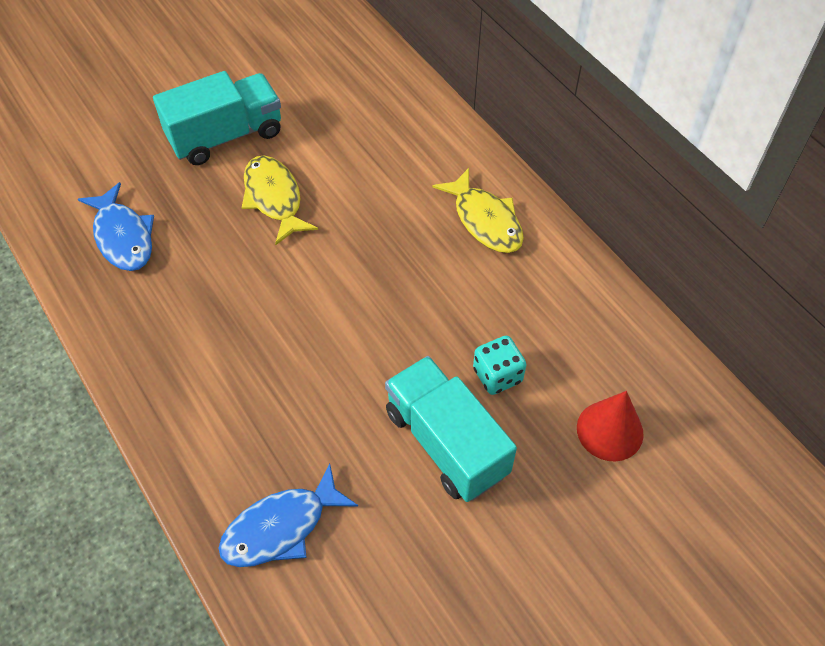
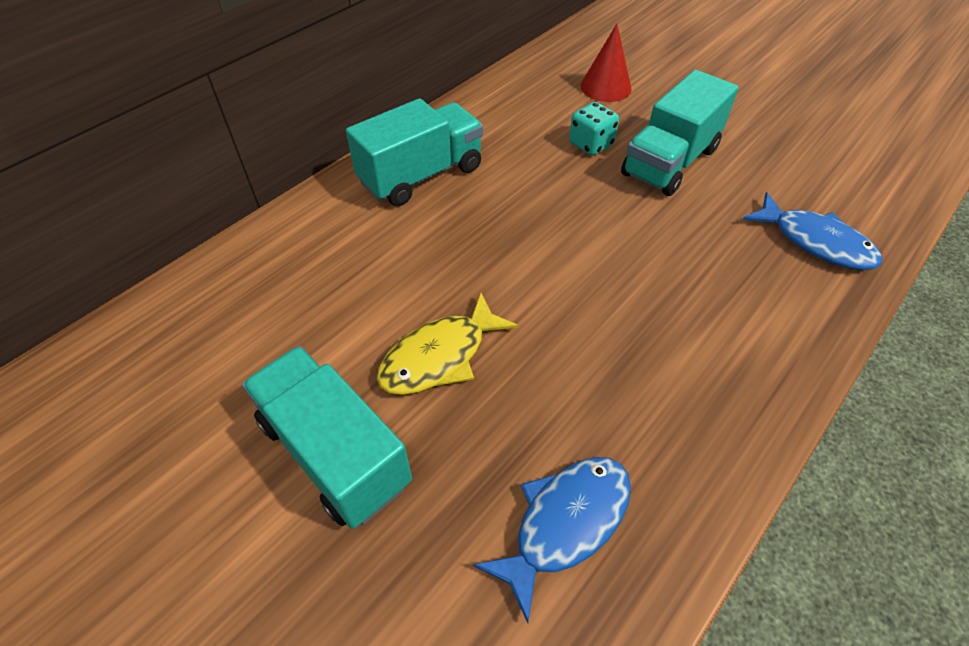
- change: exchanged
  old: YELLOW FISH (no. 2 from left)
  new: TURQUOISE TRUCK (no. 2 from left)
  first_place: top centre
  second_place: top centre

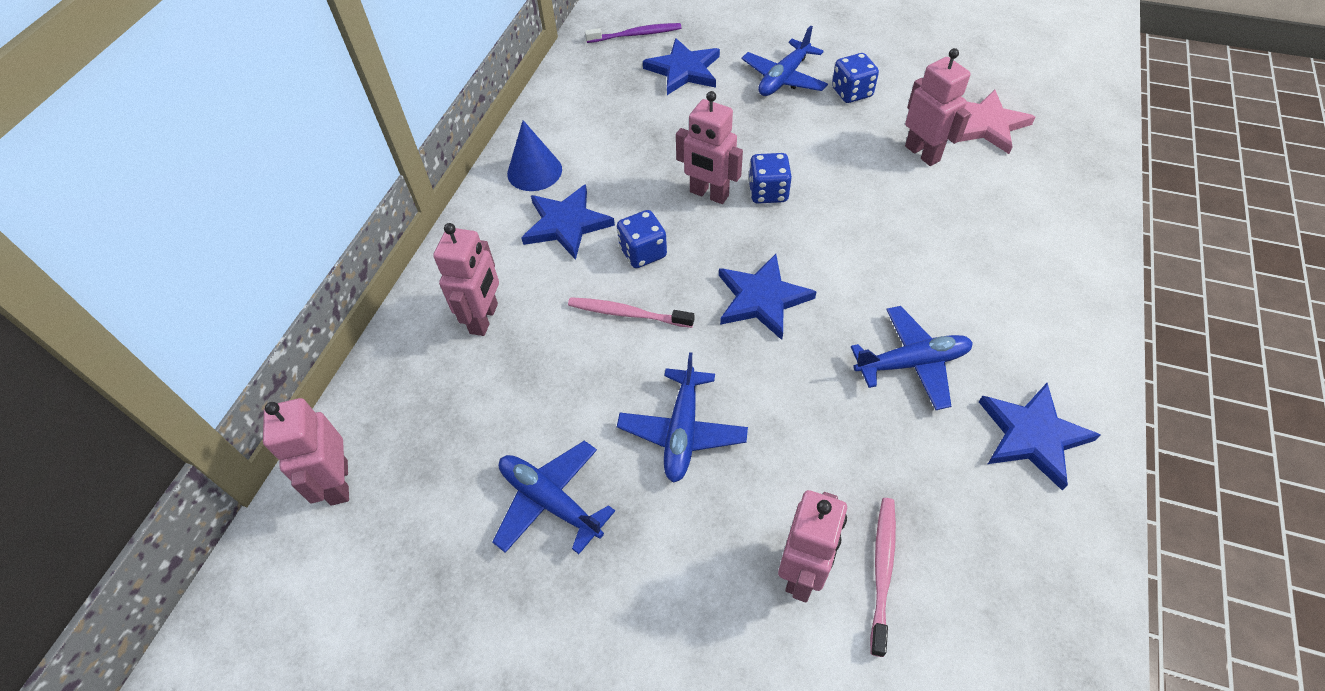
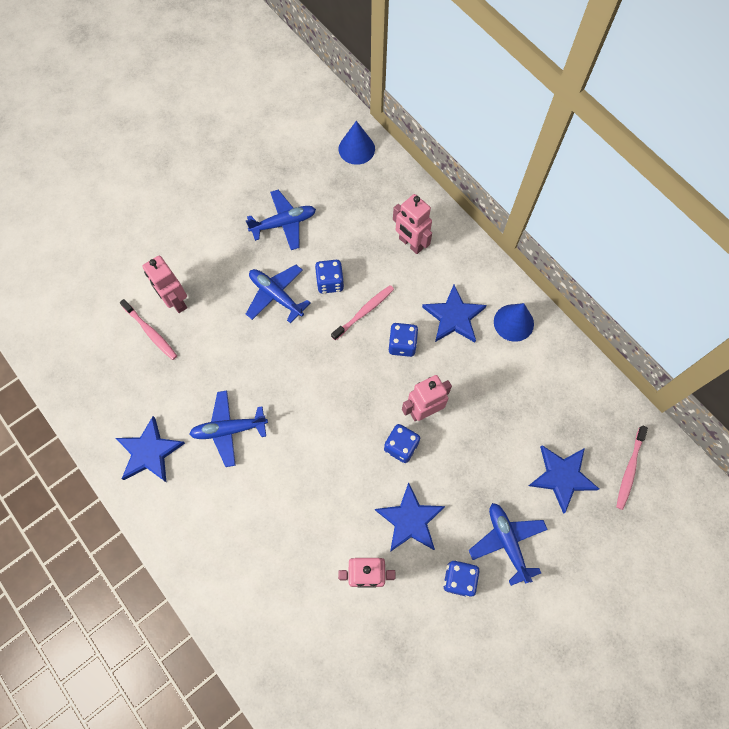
- change: spun
  old: BLUE PLANE (no. 4 from left in the first image)
  first_place: middle right
  second_place: middle left
  degrees: 60
- change: appeared
  new: BLUE DICE (no. 1 from left)
  second_place: centre
- change: exchanged
  old: PINK ROBOT (no. 1 from left)
  new: BLUE CONE (no. 1 from left)
  first_place: middle left
  second_place: top centre
- change: relocated
  old: BLUE STAR (no. 3 from left in the first image)
  new: BLUE STAR (no. 2 from left)
  first_place: centre
  second_place: bottom centre
- change: colour
  old: PURPLE TOOTHBRUSH
  new: PINK TOOTHBRUSH (no. 3 from left)
  first_place: top centre
  second_place: middle right
- change: missing
  old: PINK STAR
  first_place: top right

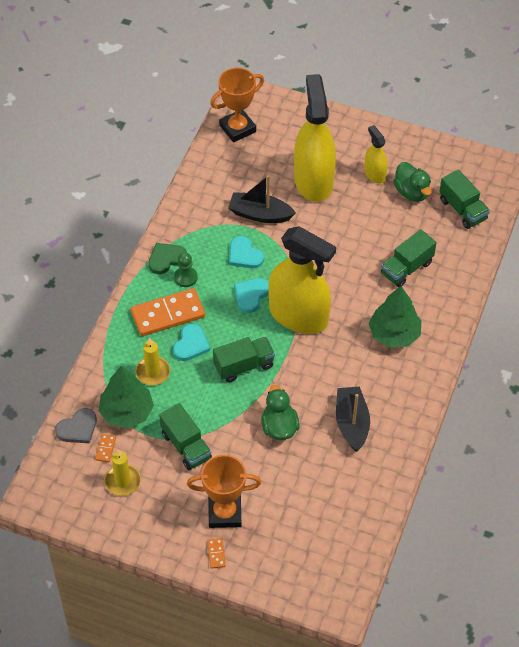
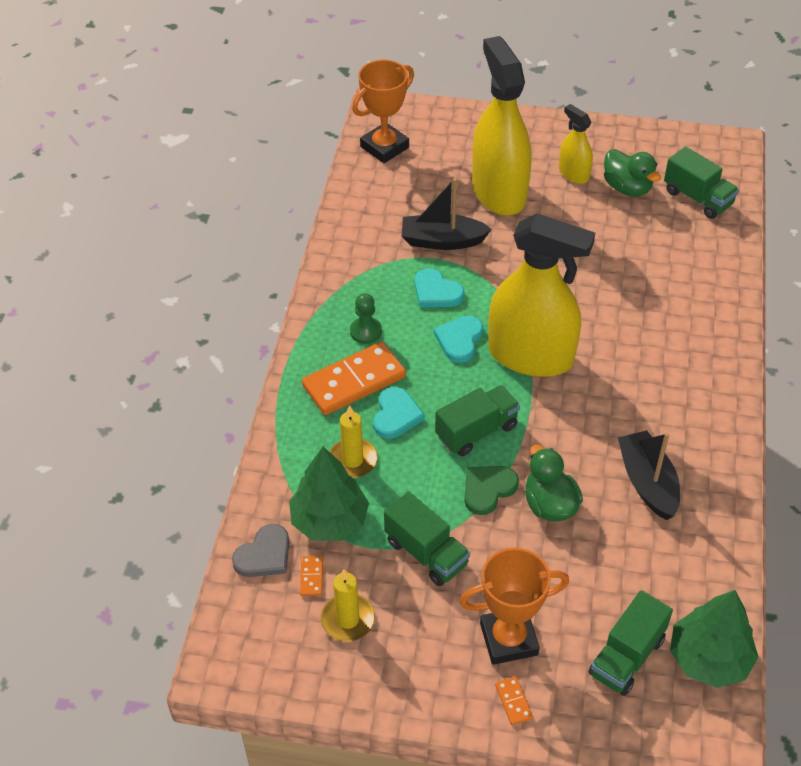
- change: relocated
  old: GREEN HEART
  first_place: middle left
  second_place: centre
- change: relocated
  old: GREEN TRUCK (no. 3 from left)
  first_place: middle right
  second_place: bottom right
- change: relocated
  old: GREEN TREE (no. 2 from left)
  first_place: middle right
  second_place: bottom right

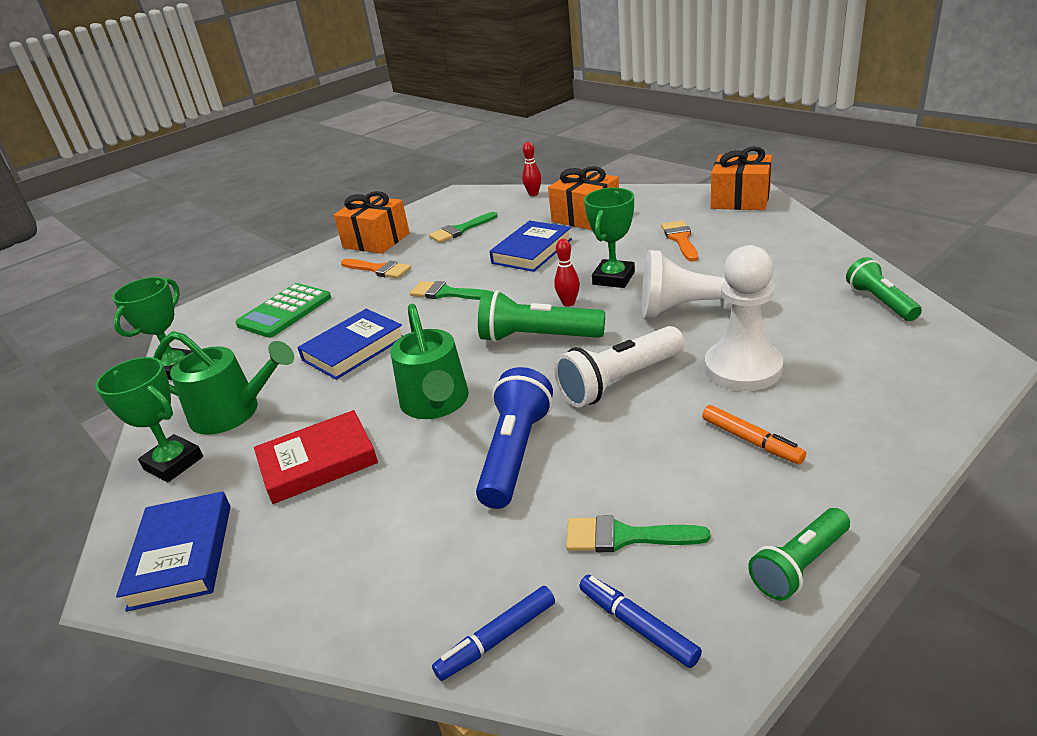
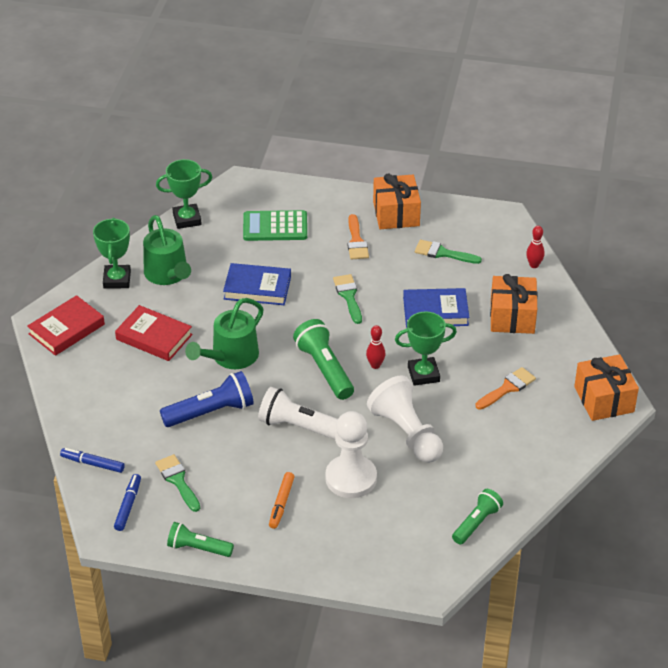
- change: colour
  old: BLUE BOOK (no. 1 from left)
  new: RED BOOK (no. 1 from left)
  first_place: bottom left
  second_place: middle left

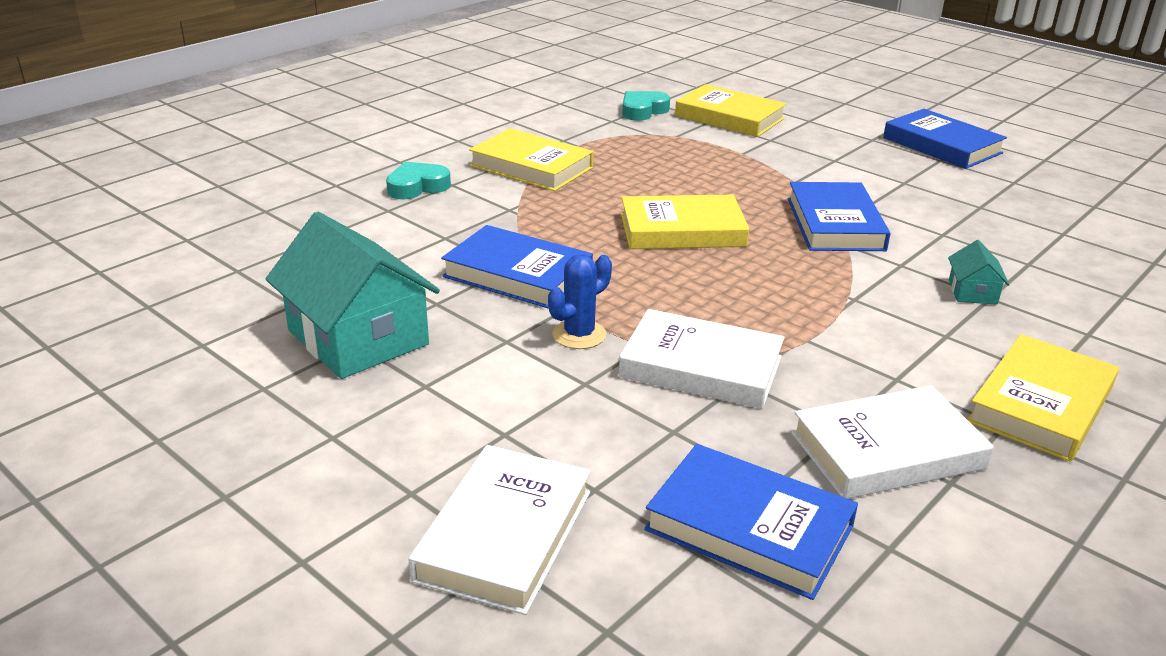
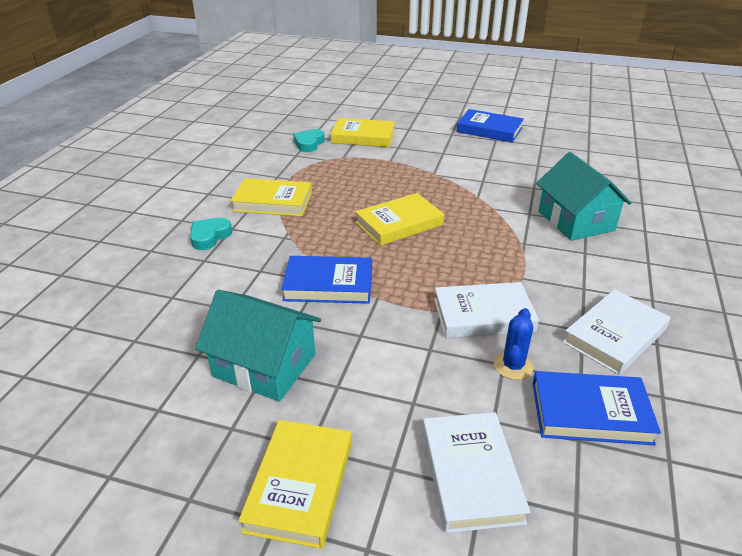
- change: relocated
  old: YELLOW BOOK (no. 4 from left in the first image)
  new: YELLOW BOOK (no. 2 from left)
  first_place: middle right
  second_place: bottom centre
- change: relocated
  old: BLUE CACTUS
  first_place: centre
  second_place: middle right
- change: size
  old: TURQUOISE HOUSE (no. 2 from left)
  first_place: middle right
  second_place: middle right
  factor: 2.27
- change: missing
  old: BLUE BOOK (no. 3 from left)
  first_place: top right

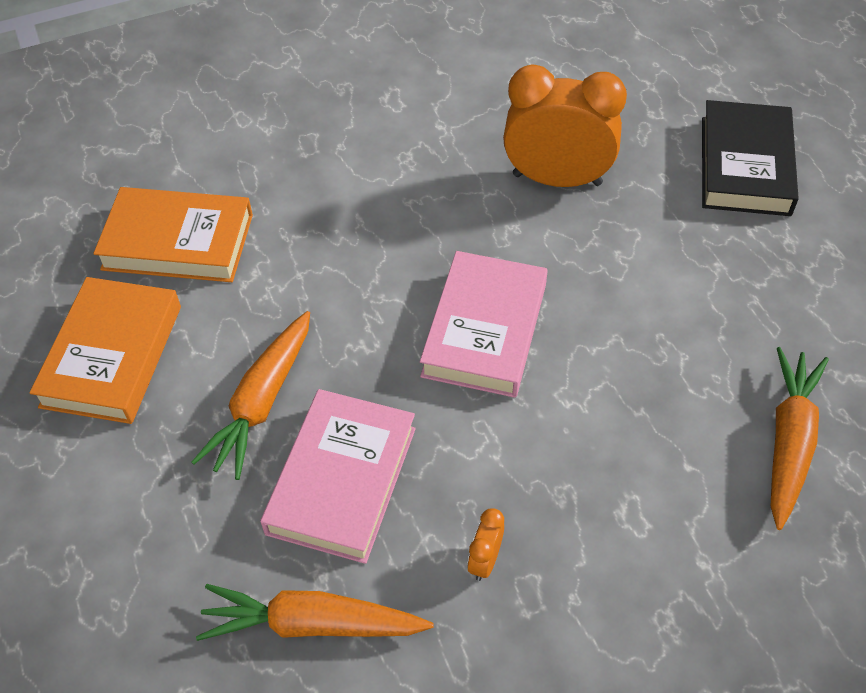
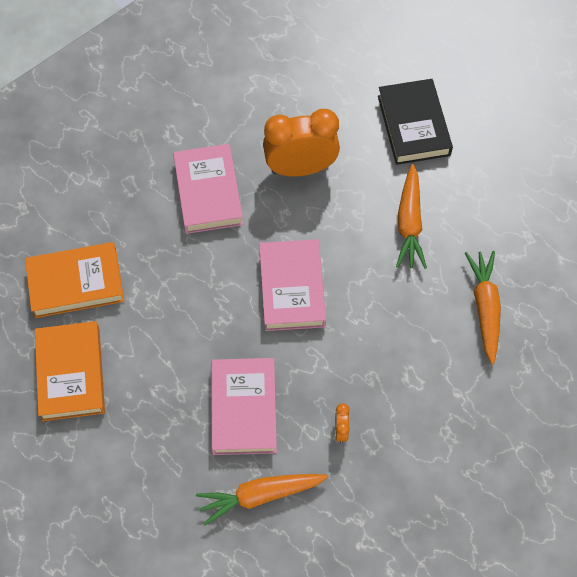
- change: appeared
  new: PINK BOOK (no. 1 from left)
  second_place: top centre
- change: relocated
  old: ORANGE CARROT (no. 1 from left in the first image)
  new: ORANGE CARROT (no. 2 from left)
  first_place: middle left
  second_place: middle right

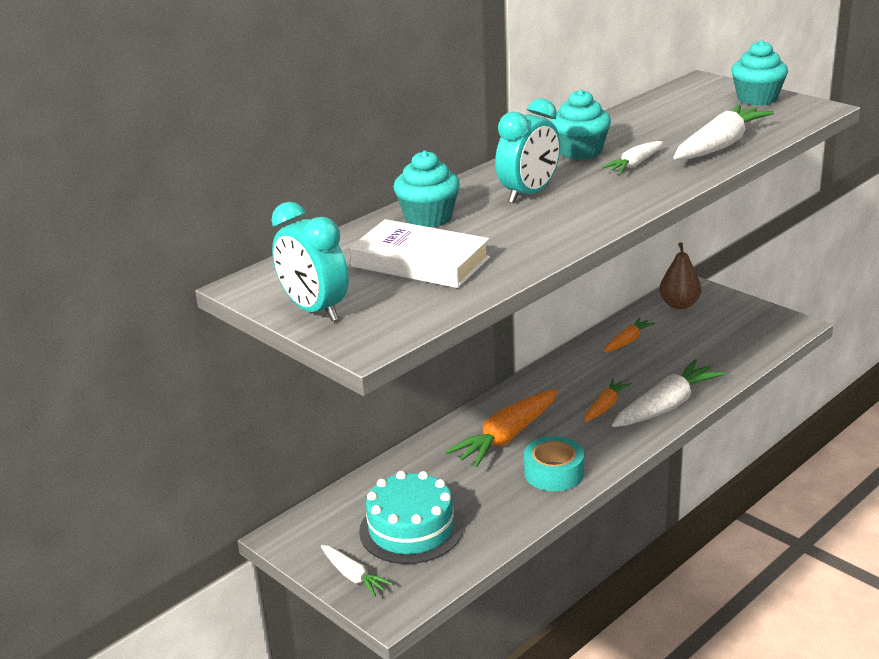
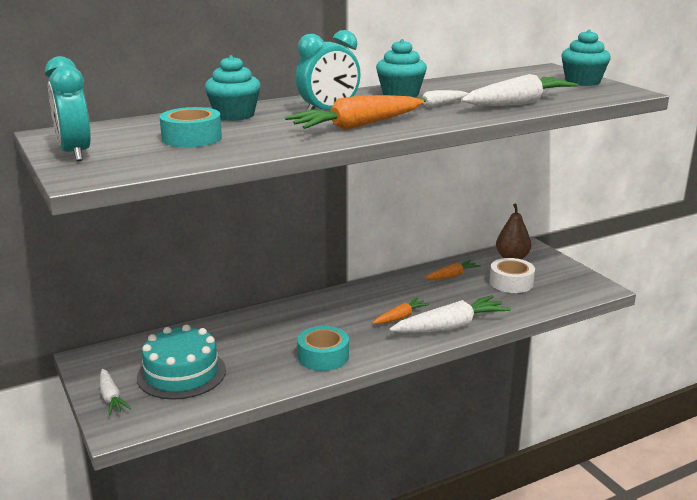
- change: exchanged
  old: WHITE BOOK
  new: TURQUOISE TAPE (no. 1 from left)
  first_place: centre
  second_place: top left
- change: relocated
  old: ORANGE CARROT (no. 1 from left)
  first_place: centre
  second_place: top centre
- change: appeared
  new: WHITE TAPE
  second_place: middle right

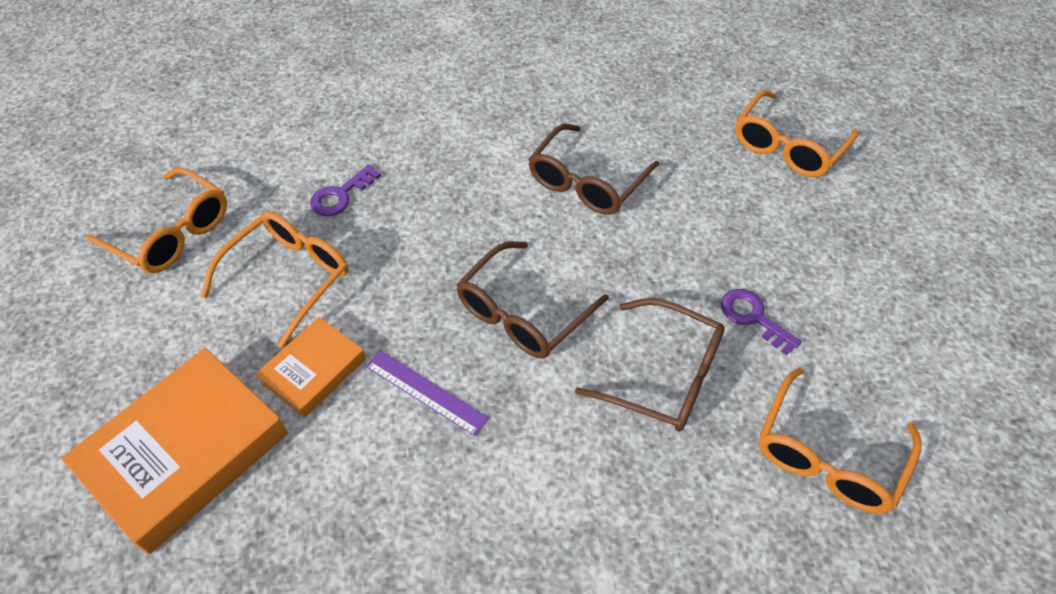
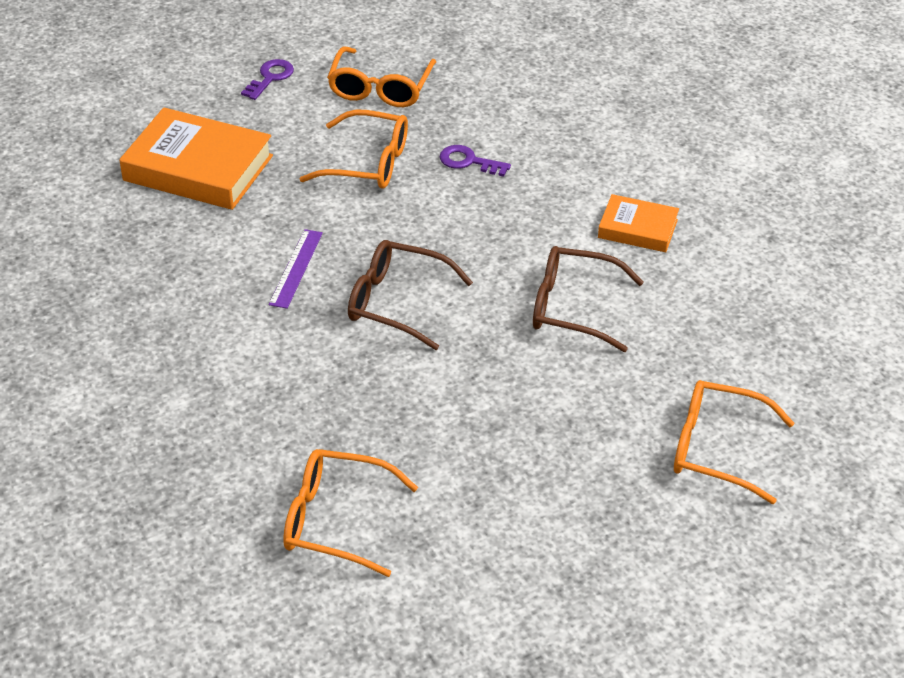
- change: relocated
  old: PURPLE KEY (no. 2 from left in the first image)
  new: PURPLE KEY (no. 1 from left)
  first_place: middle right
  second_place: top left
- change: relocated
  old: ORANGE BOOK (no. 2 from left)
  first_place: middle left
  second_place: top right
- change: missing
  old: BROWN GLASSES (no. 3 from left)
  first_place: centre

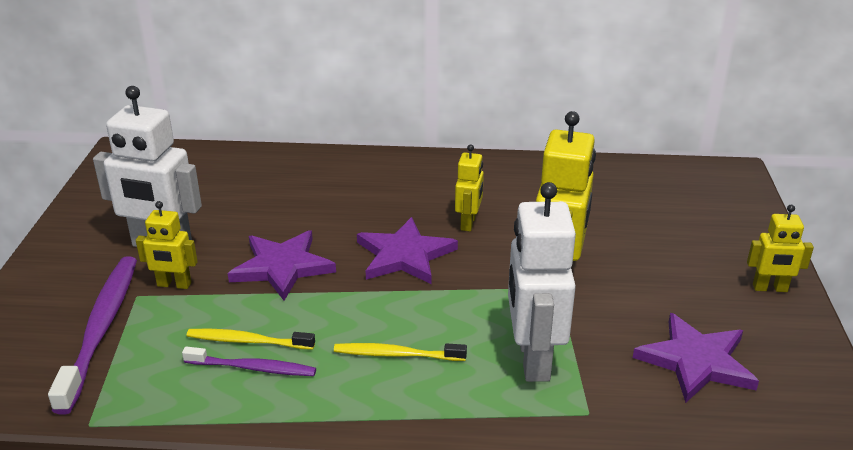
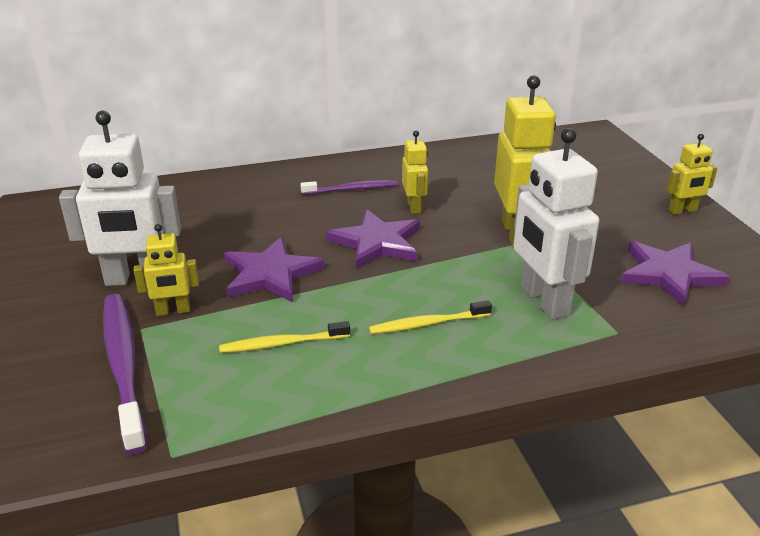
- change: relocated
  old: PURPLE TOOTHBRUSH (no. 2 from left)
  first_place: bottom left
  second_place: centre

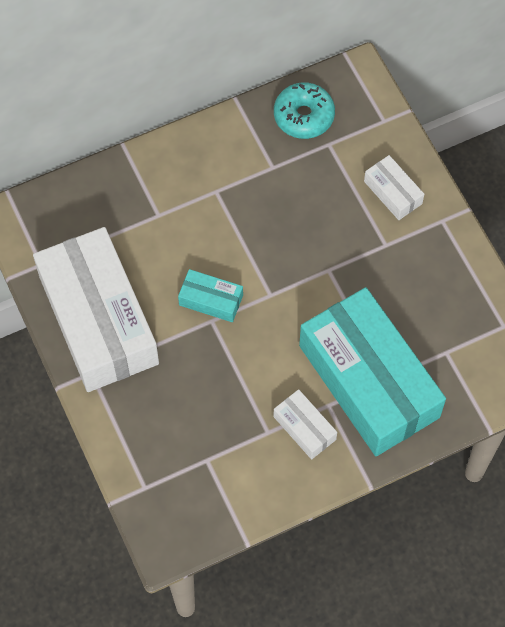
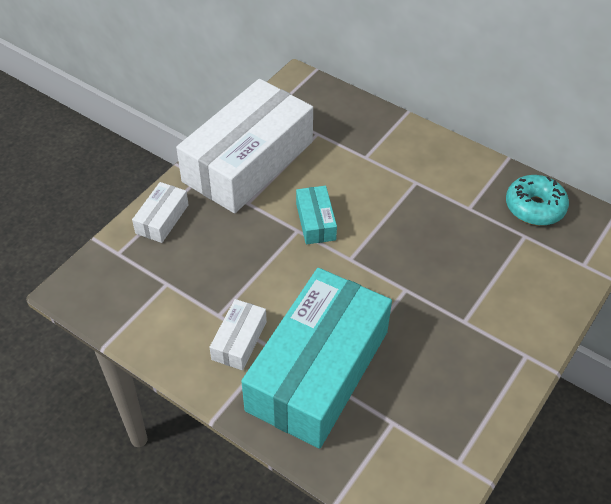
- change: relocated
  old: WHITE BOX (no. 3 from left in the first image)
  new: WHITE BOX (no. 1 from left)
  first_place: top right
  second_place: middle left

